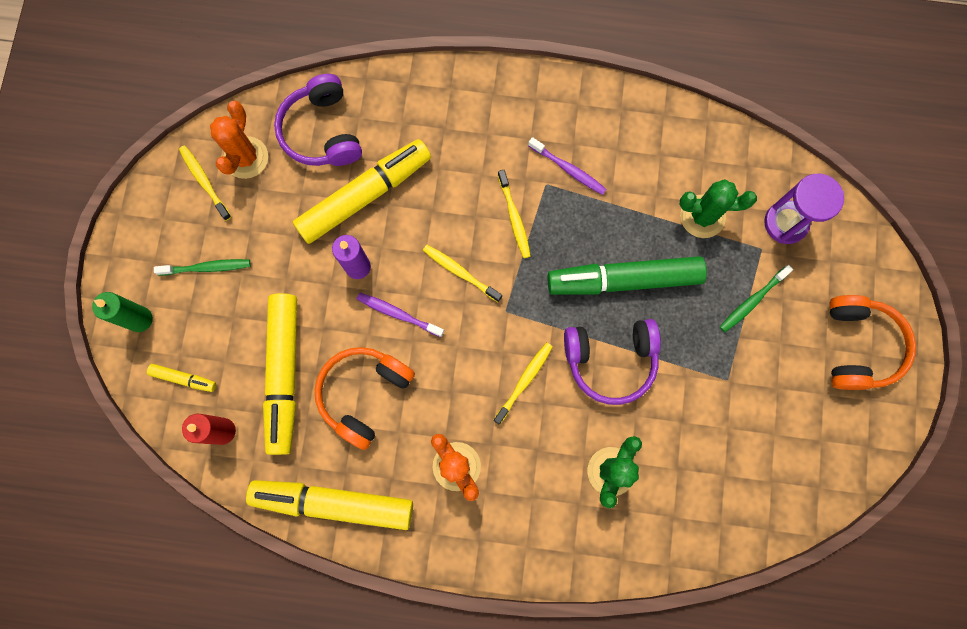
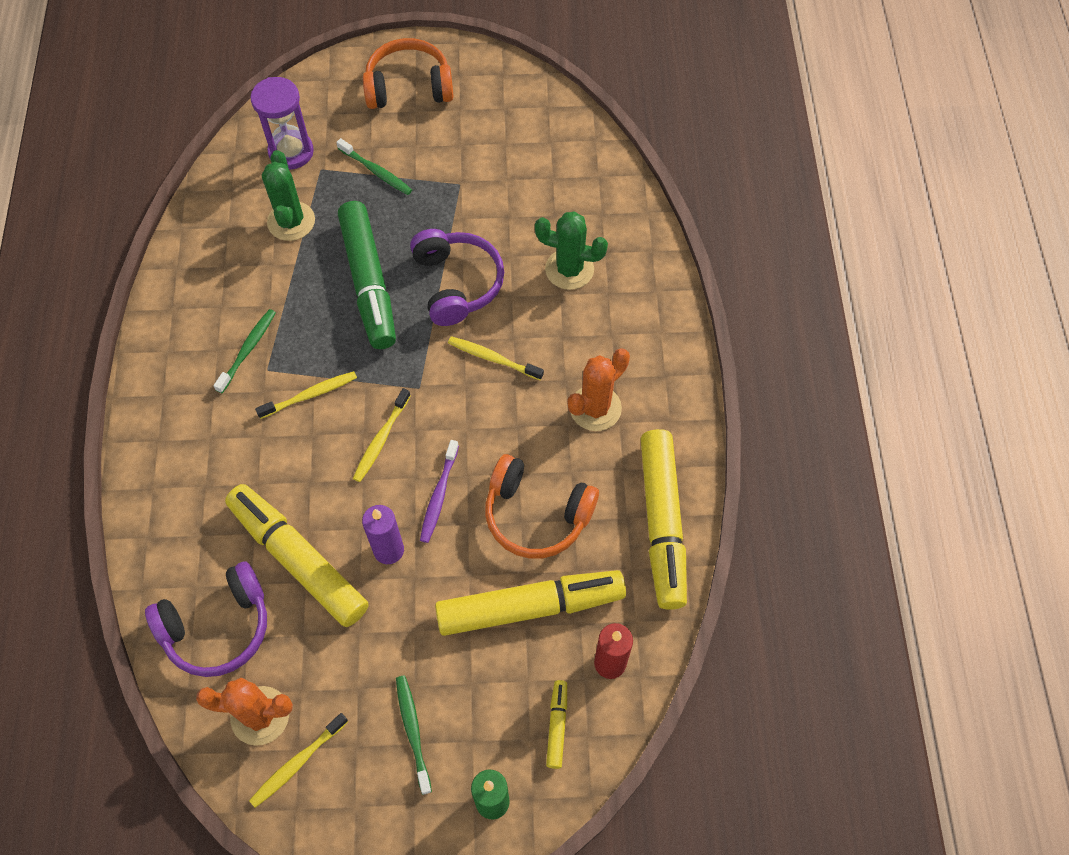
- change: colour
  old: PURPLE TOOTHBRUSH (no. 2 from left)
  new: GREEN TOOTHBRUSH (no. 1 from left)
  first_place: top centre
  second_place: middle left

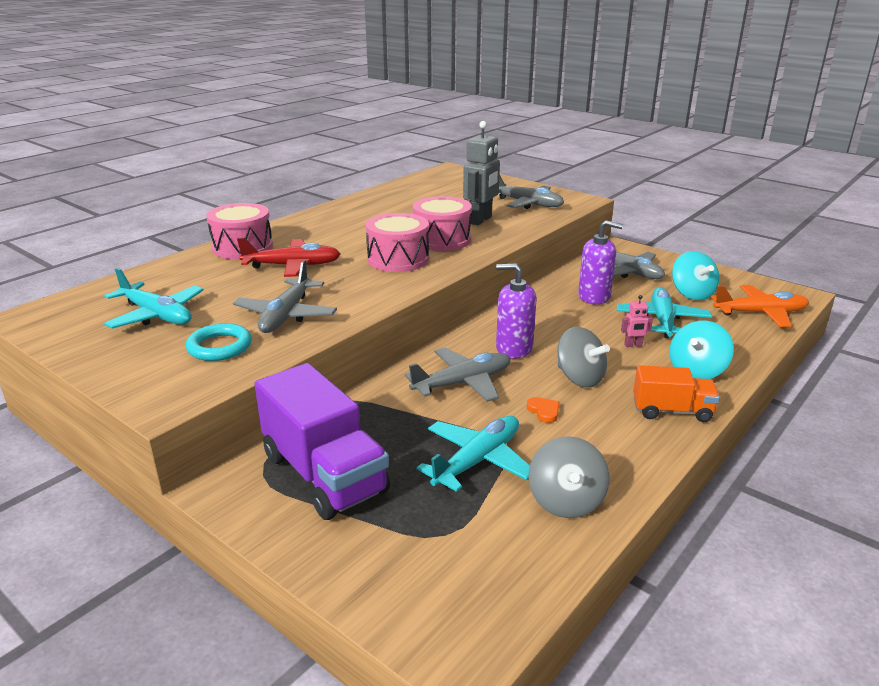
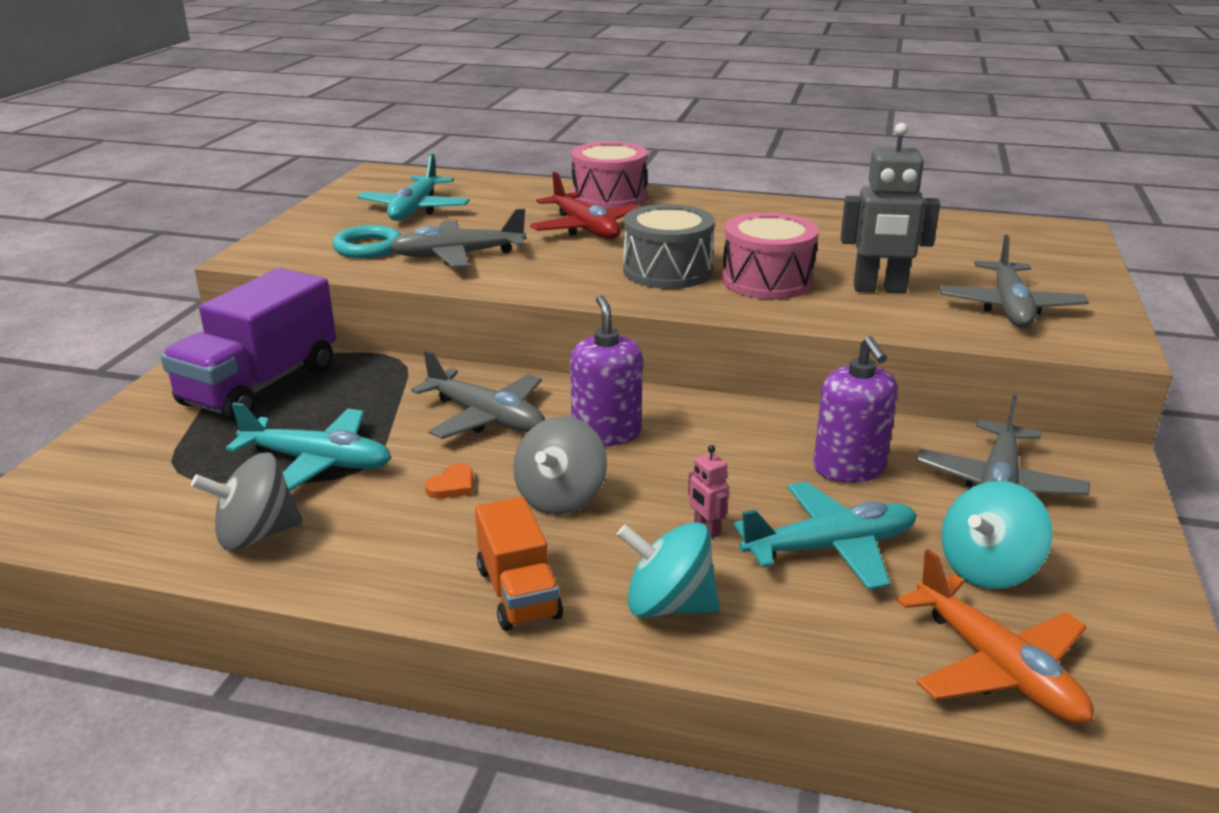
- change: colour
  old: PINK DRUM (no. 2 from left)
  new: GREY DRUM
  first_place: centre
  second_place: top centre

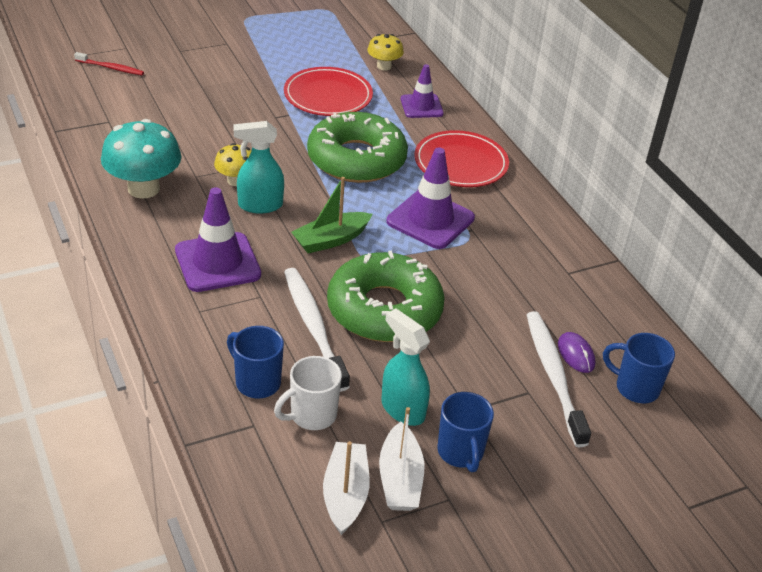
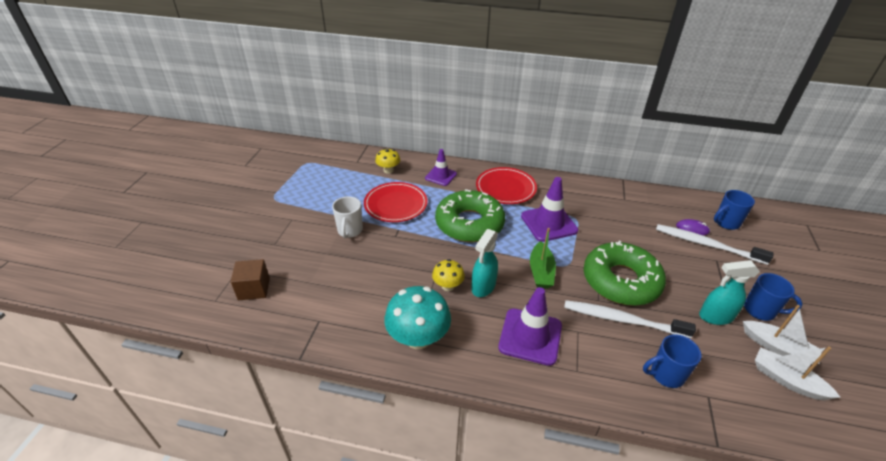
- change: exchanged
  old: RED TOOTHBRUSH
  new: BROWN CUBE
  first_place: top left
  second_place: middle left
- change: relocated
  old: WHITE MUG
  first_place: bottom centre
  second_place: centre

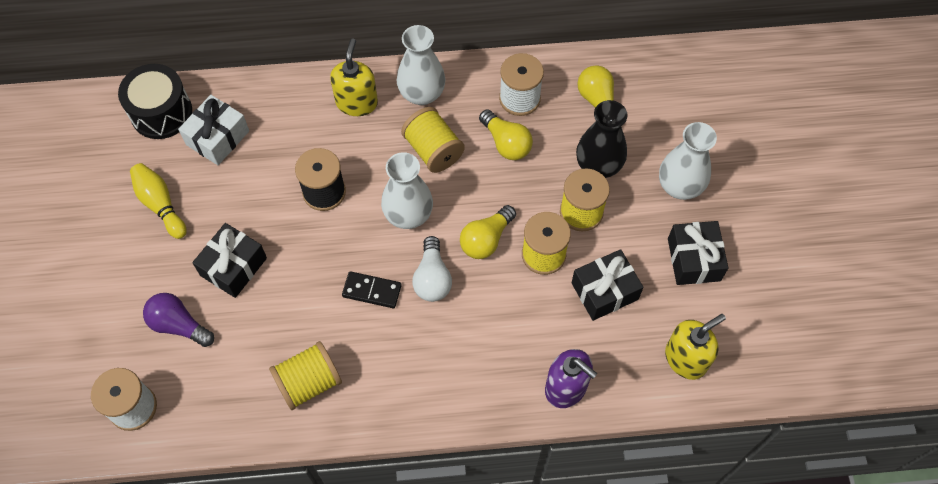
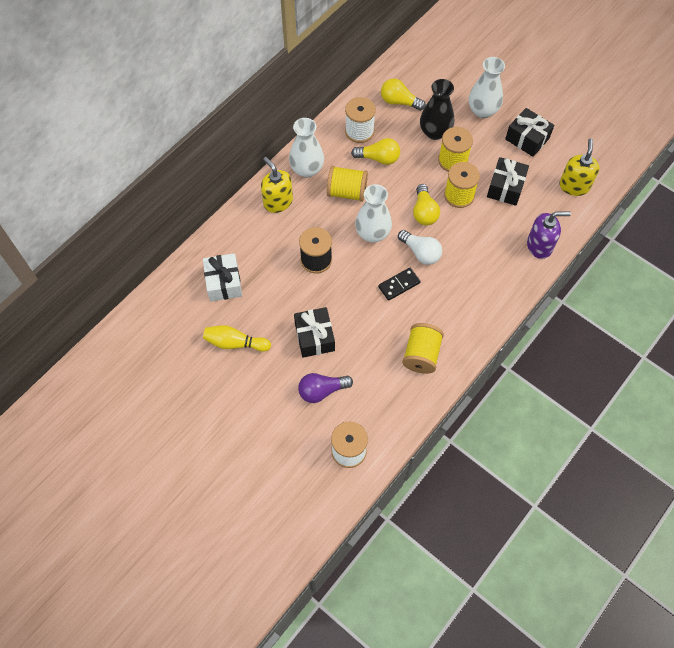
- change: missing
  old: BLACK DRUM
  first_place: top left

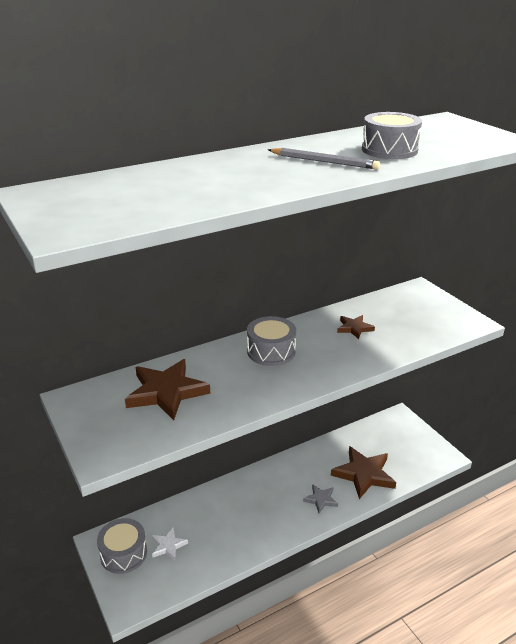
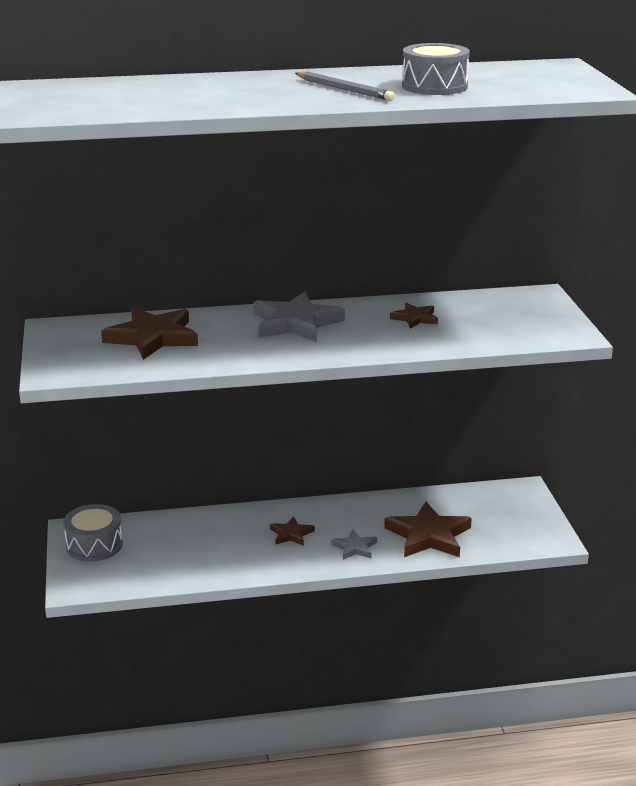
- change: exchanged
  old: GREY DRUM (no. 2 from left)
  new: GREY STAR (no. 1 from left)
  first_place: centre
  second_place: centre
- change: appeared
  new: BROWN STAR (no. 2 from left)
  second_place: bottom centre
- change: missing
  old: WHITE STAR
  first_place: bottom left

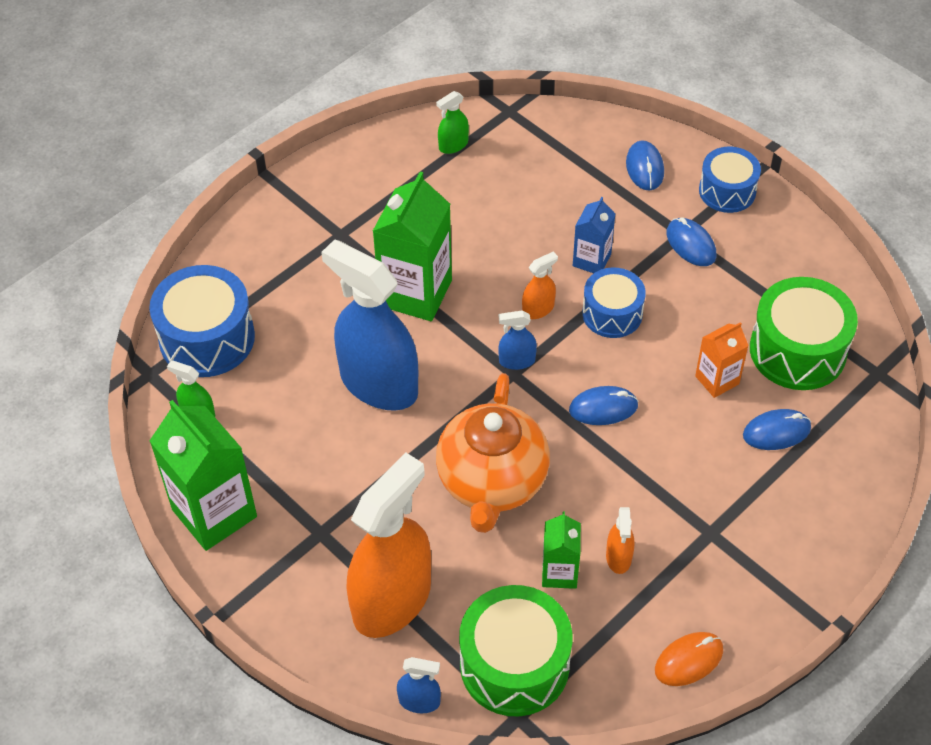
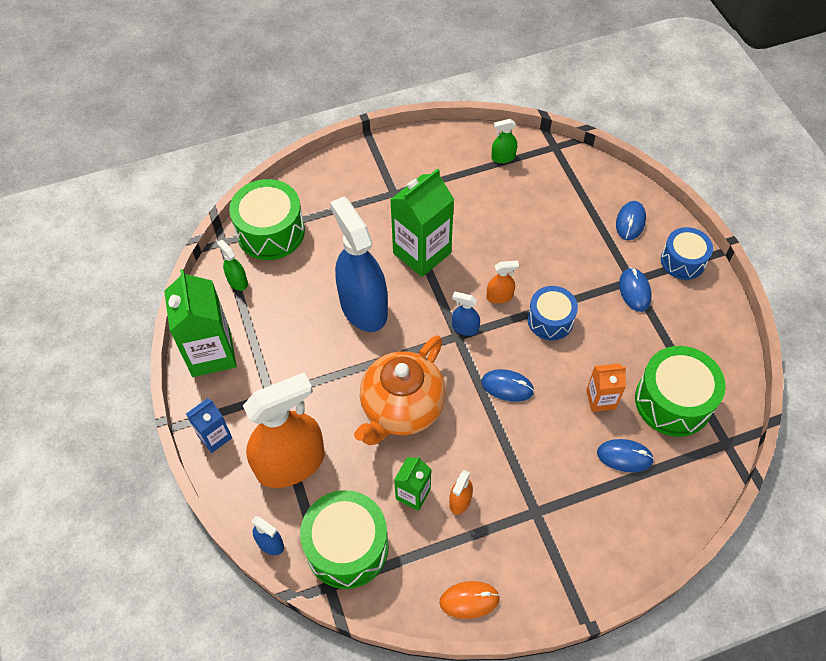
- change: relocated
  old: BLUE CARTON
  first_place: top centre
  second_place: middle left
- change: colour
  old: BLUE DRUM (no. 1 from left)
  new: GREEN DRUM (no. 1 from left)
  first_place: middle left
  second_place: top left

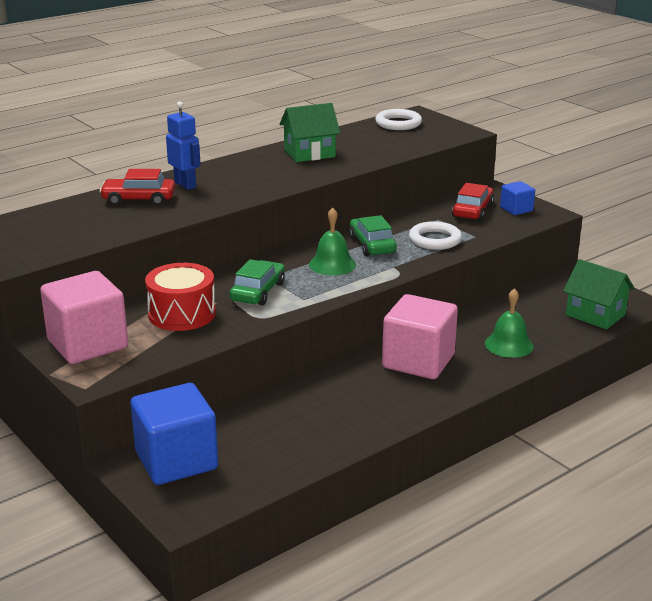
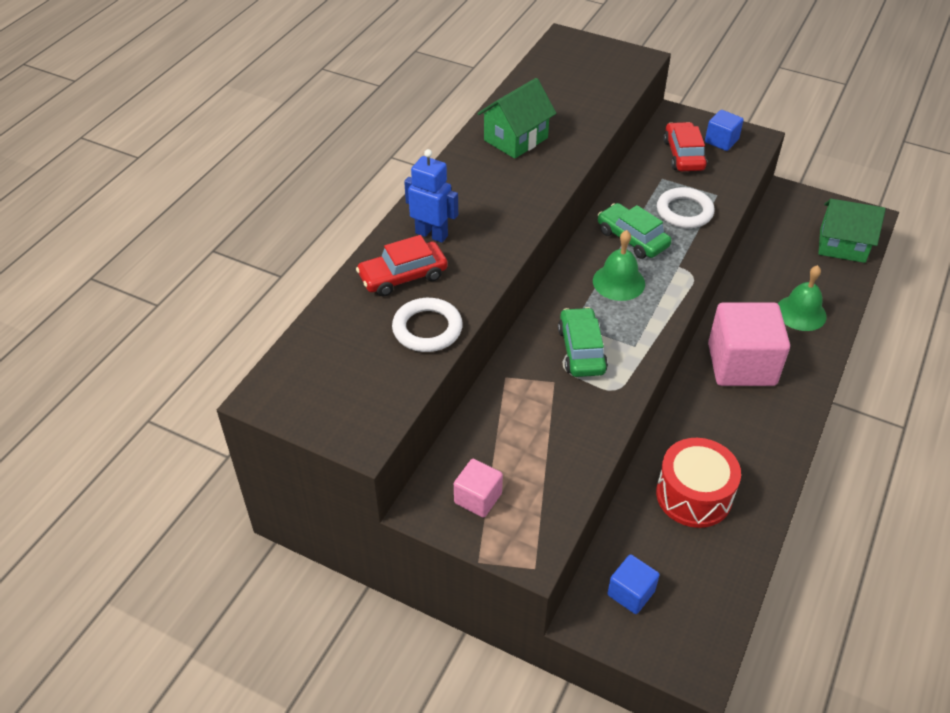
- change: relocated
  old: WHITE RING (no. 1 from left)
  first_place: top centre
  second_place: centre
- change: size
  old: PINK CUBE (no. 1 from left)
  first_place: middle left
  second_place: bottom centre
  factor: 0.49
- change: size
  old: BLUE CUBE (no. 1 from left)
  first_place: bottom left
  second_place: bottom centre
  factor: 0.49
- change: relocated
  old: RED DRUM
  first_place: middle left
  second_place: bottom right

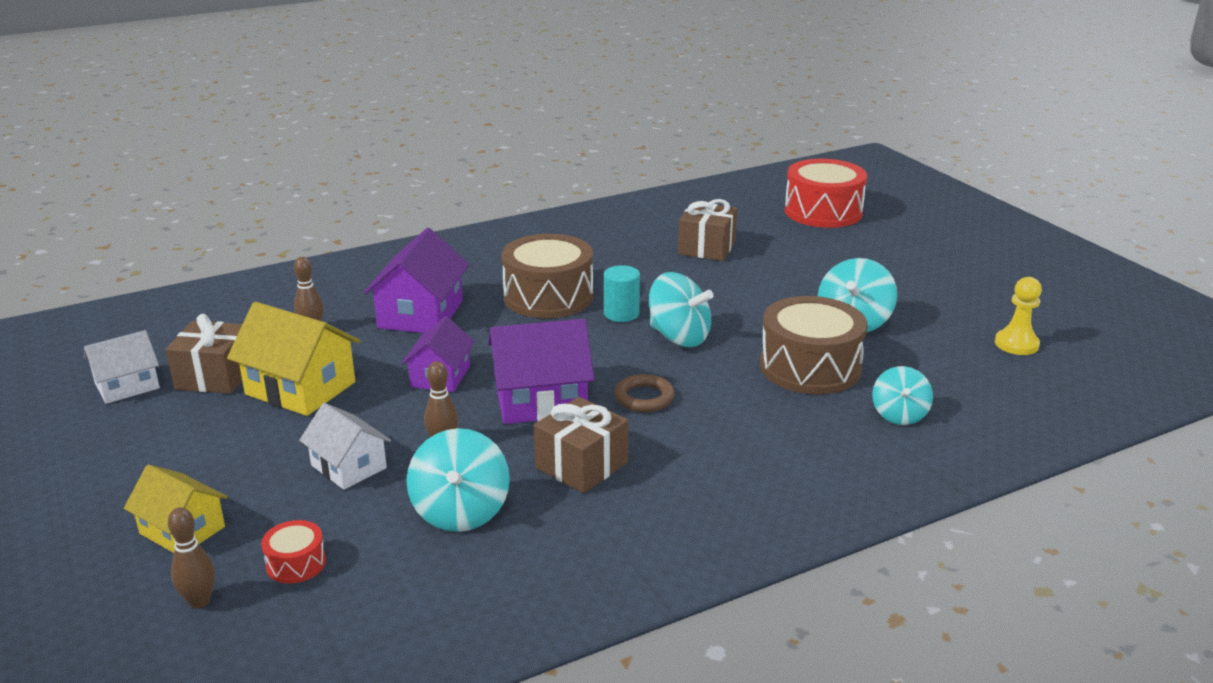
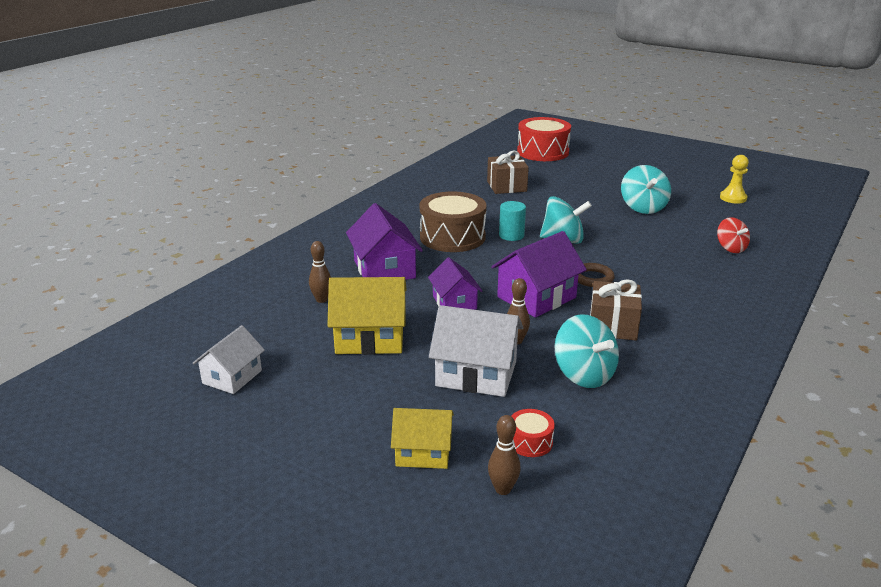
- change: size
  old: WHITE HOUSE (no. 2 from left)
  first_place: middle left
  second_place: centre
  factor: 1.57
- change: colour
  old: TURQUOISE SPINNING TOP (no. 4 from left)
  new: RED SPINNING TOP
  first_place: middle right
  second_place: middle right
- change: missing
  old: BROWN GIFT (no. 1 from left)
  first_place: middle left
- change: missing
  old: BROWN DRUM (no. 2 from left)
  first_place: middle right

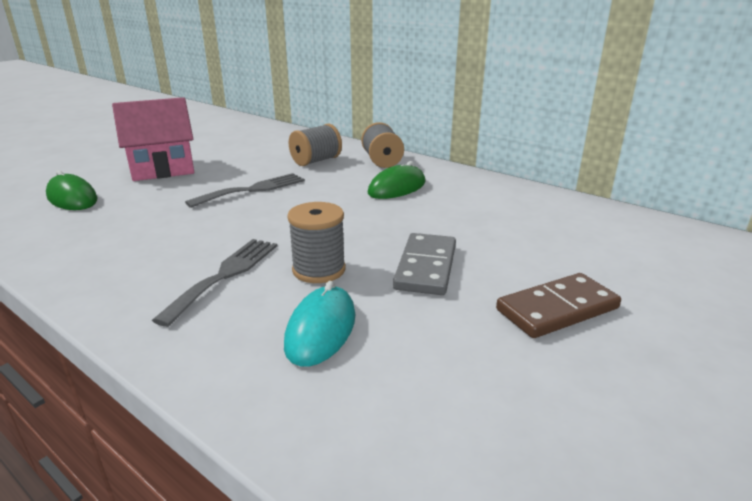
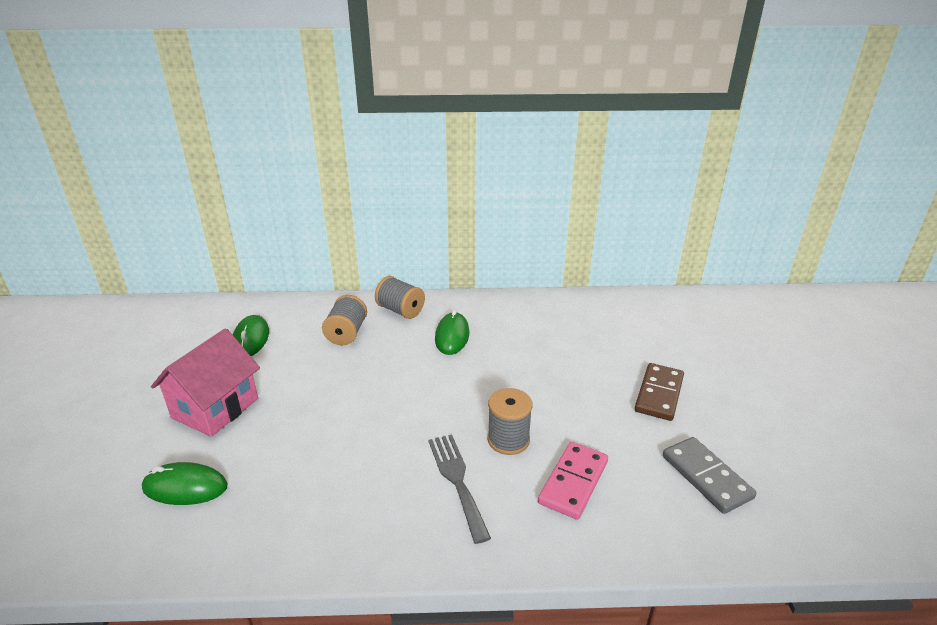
- change: appeared
  new: GREEN MOUSE (no. 2 from left)
  second_place: middle left
- change: exchanged
  old: TURQUOISE MOUSE
  new: PINK DOMINO
  first_place: centre
  second_place: bottom centre
- change: relocated
  old: GREY DOMINO
  first_place: centre
  second_place: bottom right
- change: missing
  old: GREY FORK (no. 2 from left)
  first_place: middle left

